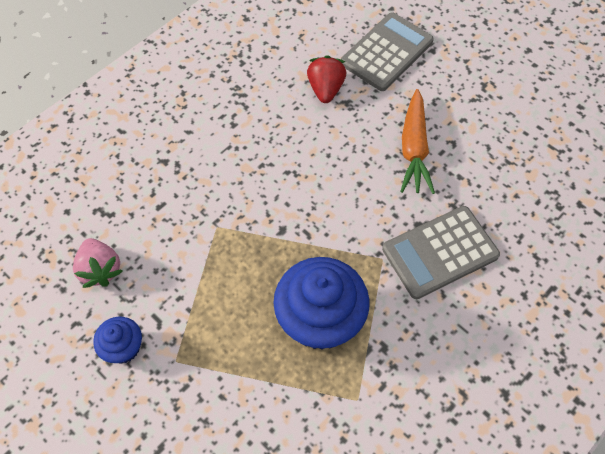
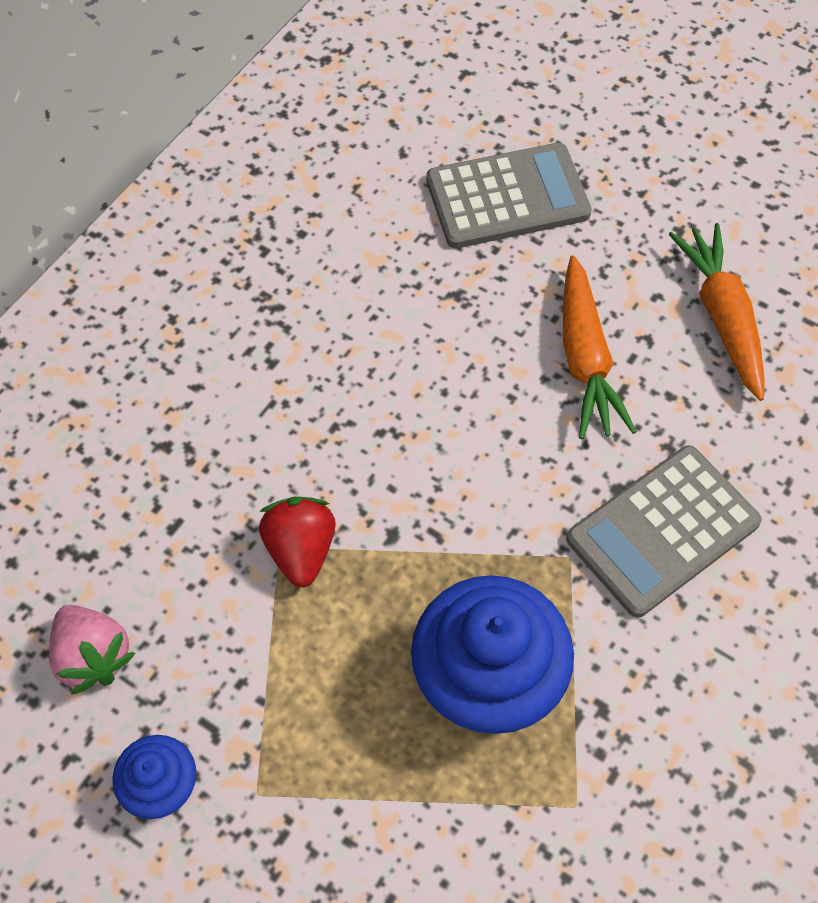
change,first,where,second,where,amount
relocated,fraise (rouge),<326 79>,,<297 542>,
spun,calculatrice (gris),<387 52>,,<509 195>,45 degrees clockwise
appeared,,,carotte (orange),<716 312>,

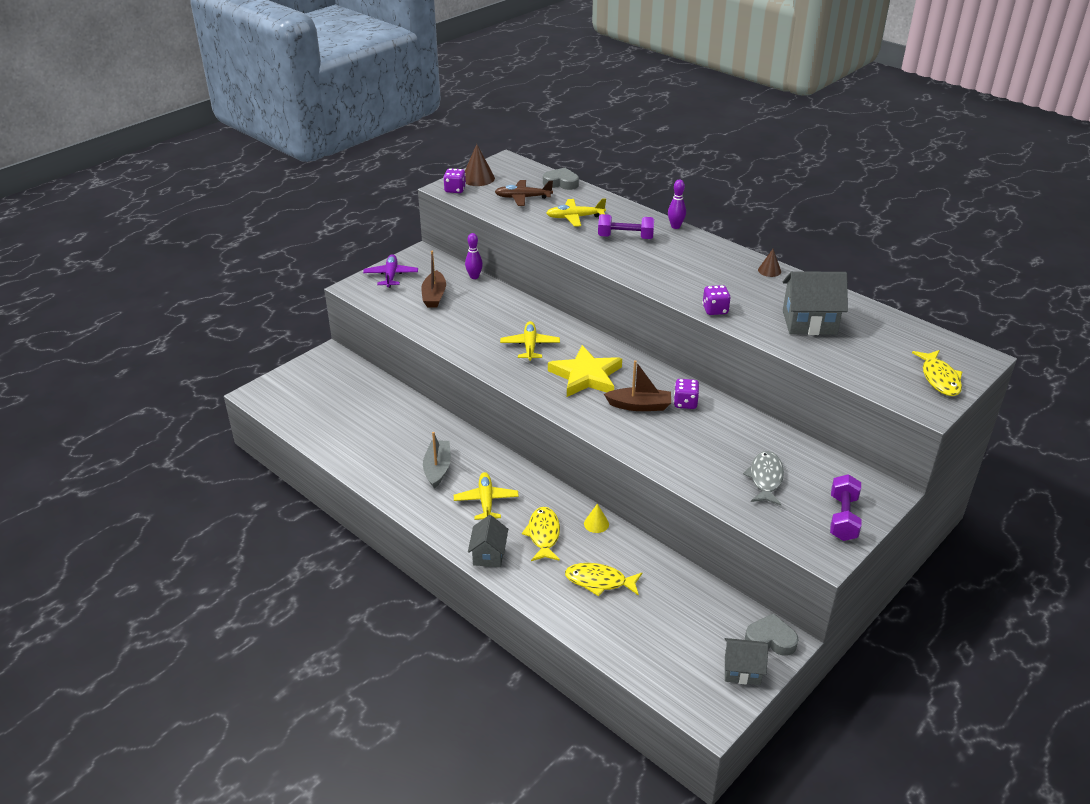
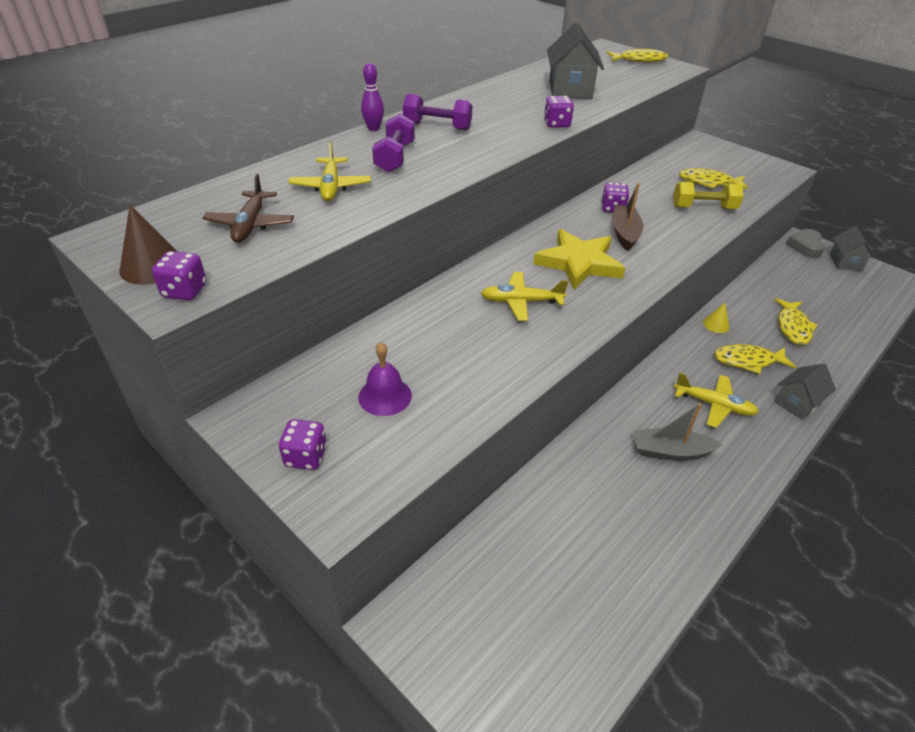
change,first,where,second,where,amount
exchanged,avion (violet),<390 271>,dé (violet),<303 444>,
exchanged,bateau (marron),<433 279>,cloche (violet),<385 379>,
spun,avion (jaune),<486 496>,,<716 400>,150 degrees counterclockwise
missing,quille (violet),<474 256>,,,
spun,maison (gris),<488 541>,,<805 392>,45 degrees counterclockwise
missing,cœur (gris),<561 179>,,,
colour,poisson (gris),<763 478>,poisson (jaune),<713 178>,
missing,cône (marron),<769 263>,,,
relocated,haltère (violet),<846 507>,,<437 112>,
appeared,,,haltère (jaune),<708 195>,

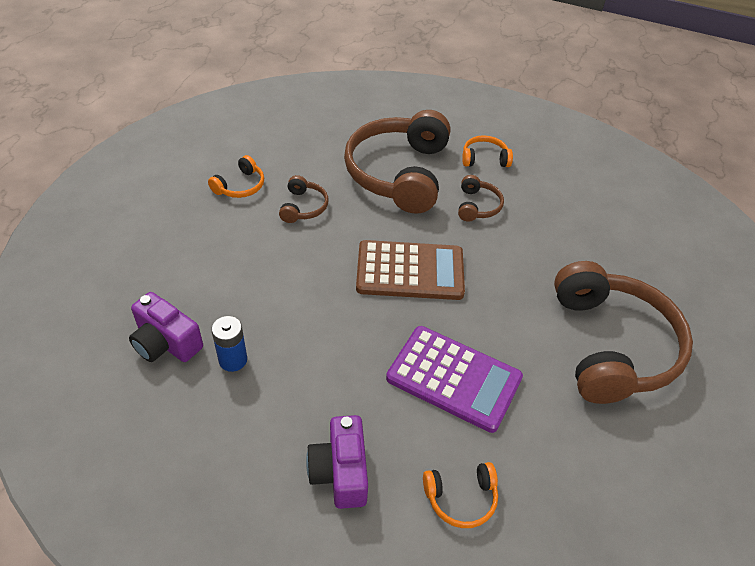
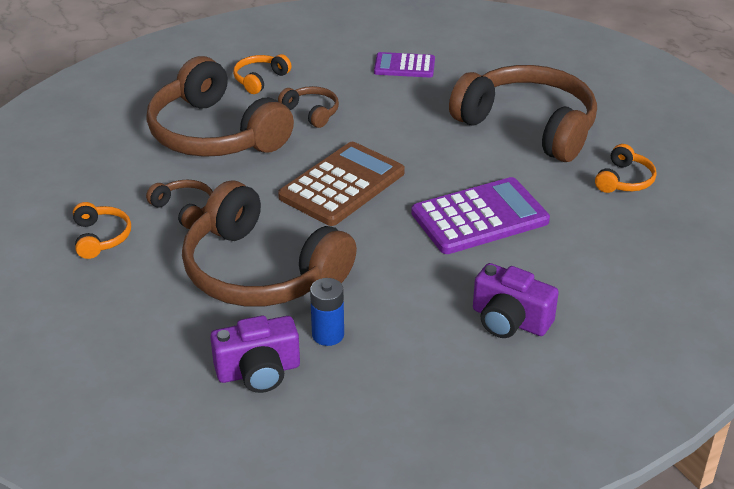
change,first,where,second,where,amount
relocated,casque audio (orange),<460 495>,,<626 168>,
appeared,,,casque audio (marron),<269 244>,
appeared,,,calculatrice (violet),<404 64>,

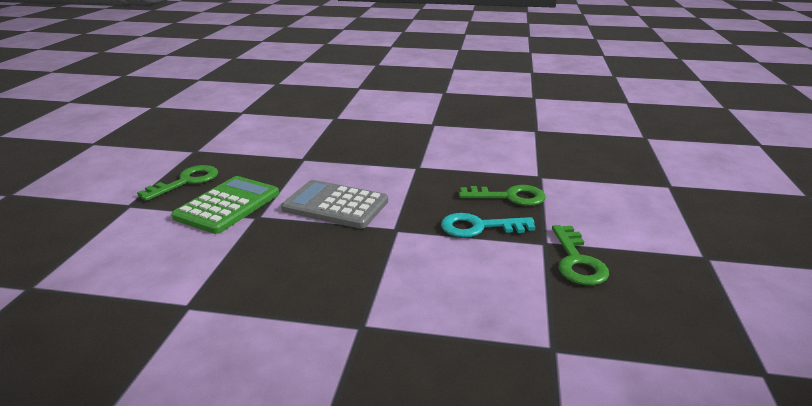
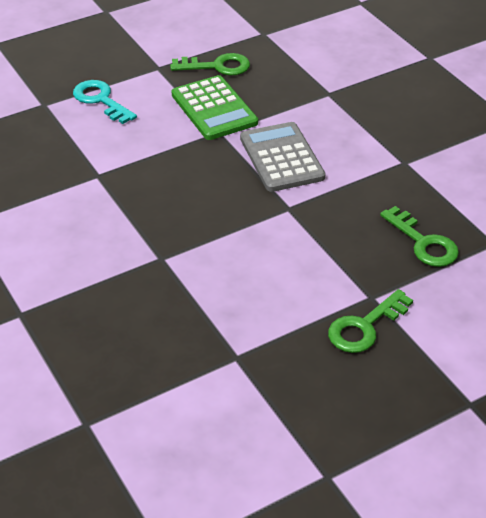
change,first,where,second,where,amount
spun,calculatrice (vert),<225 205>,,<215 107>,75 degrees clockwise
relocated,clé (turquoise),<488 225>,,<105 102>,

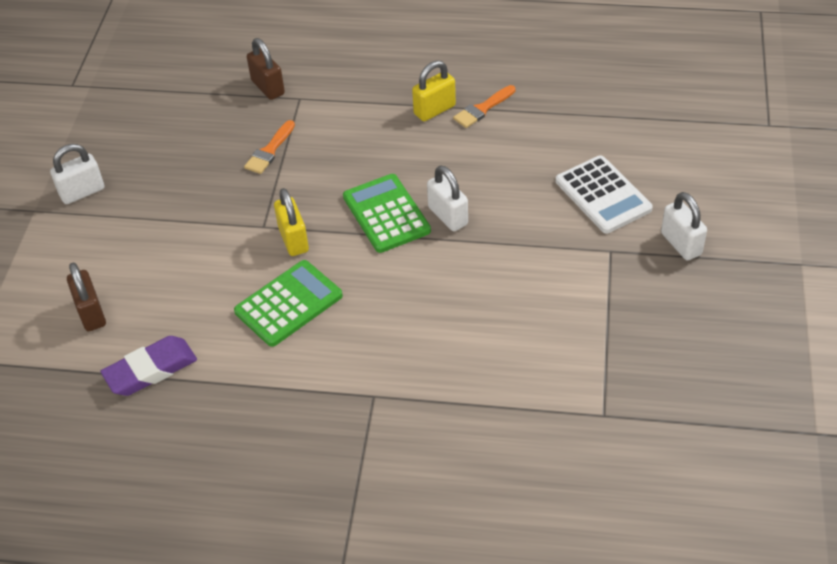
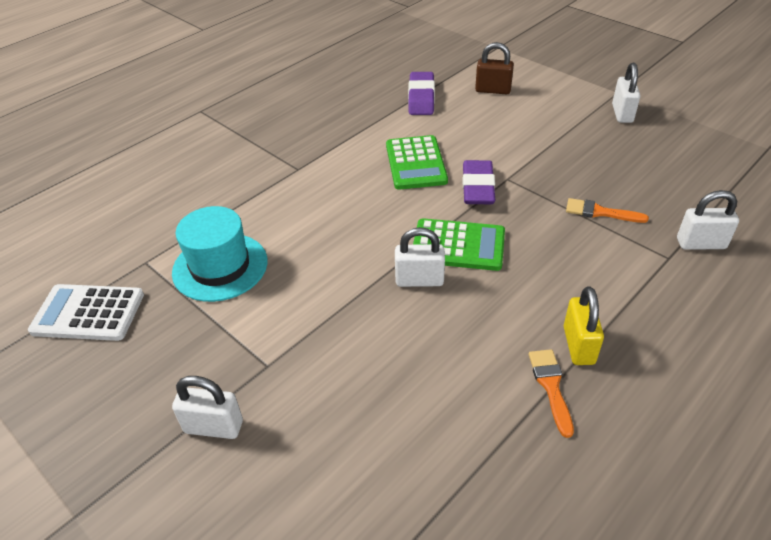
change,first,where,second,where,amount
spun,pinceau (orange),<269 147>,,<607 210>,45 degrees counterclockwise
colour,cadenas (marron),<266 69>,cadenas (blanc),<708 220>,
exchanged,cadenas (jaune),<291 222>,gomme (violet),<478 182>,
relocated,calculatrice (blanc),<604 194>,,<86 312>,
appeared,,,chapeau (turquoise),<220 254>,

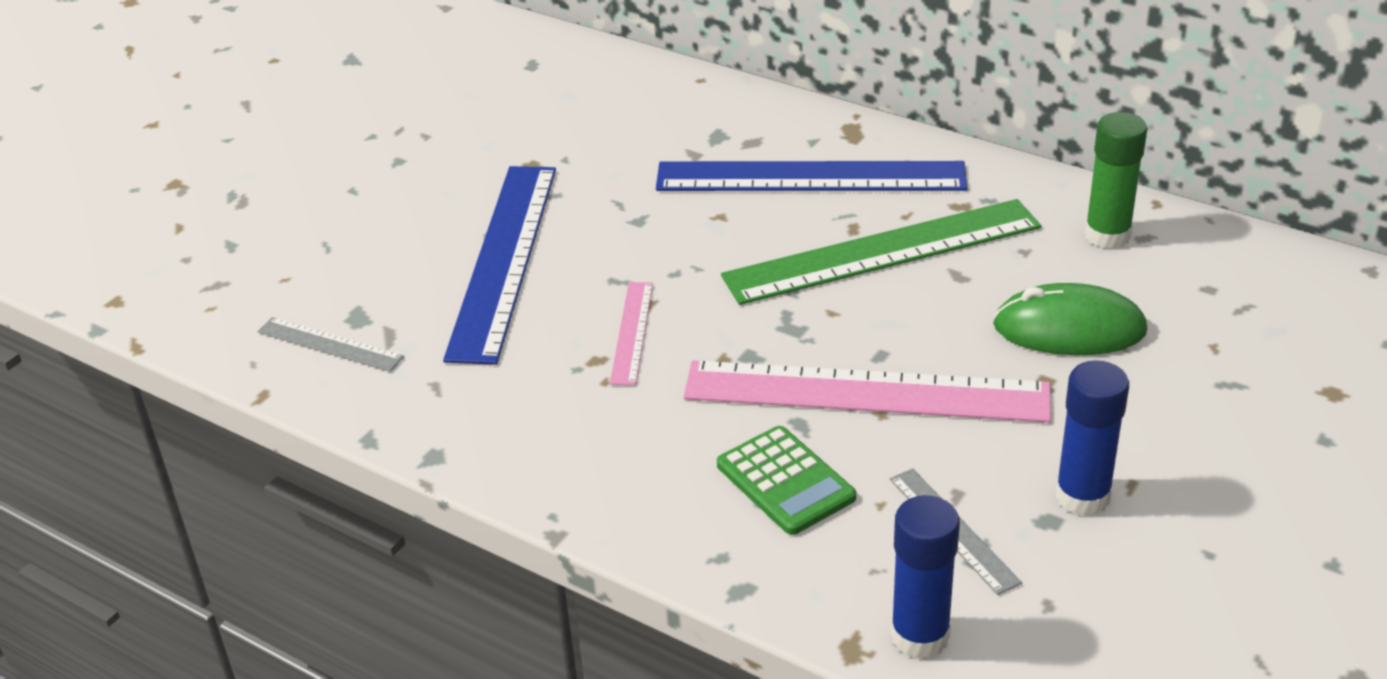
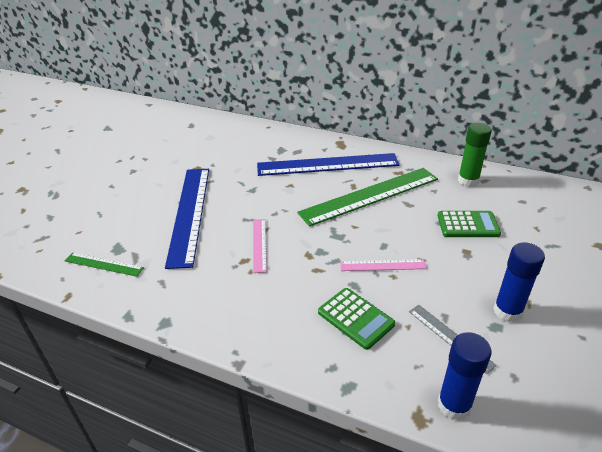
change,first,where,second,where,amount
colour,règle (gris),<331 344>,règle (vert),<104 265>,
size,règle (rose),<867 391>,,<383 265>,x0.47
exchanged,souris (vert),<1070 319>,calculatrice (vert),<469 224>,

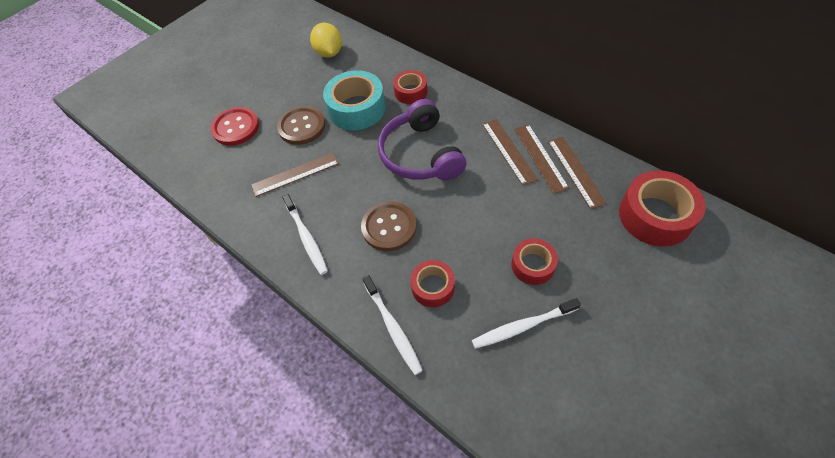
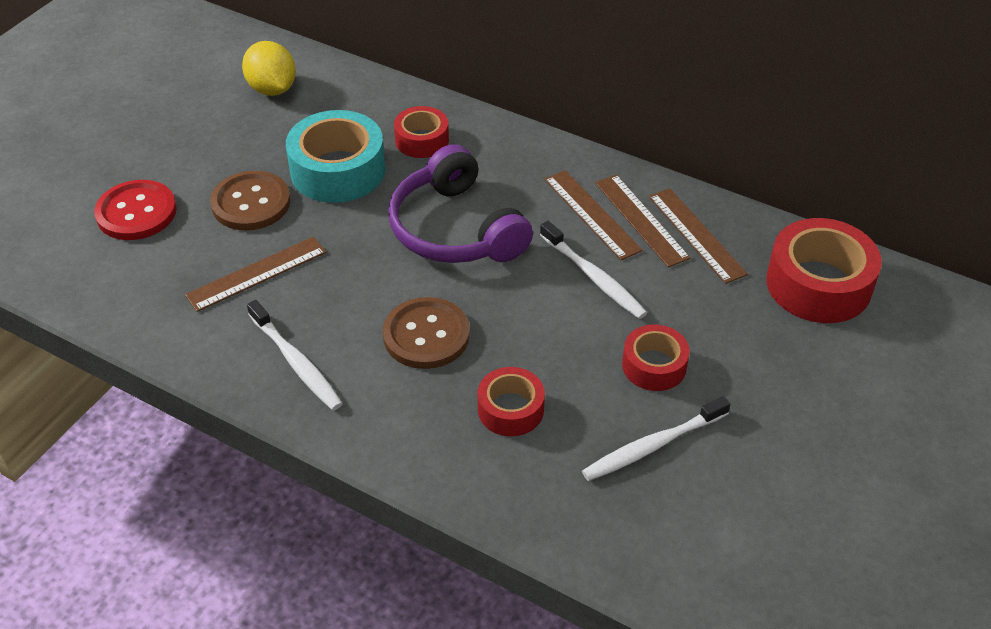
change,first,where,second,where,amount
relocated,brosse à dents (blanc),<393 325>,,<593 270>,

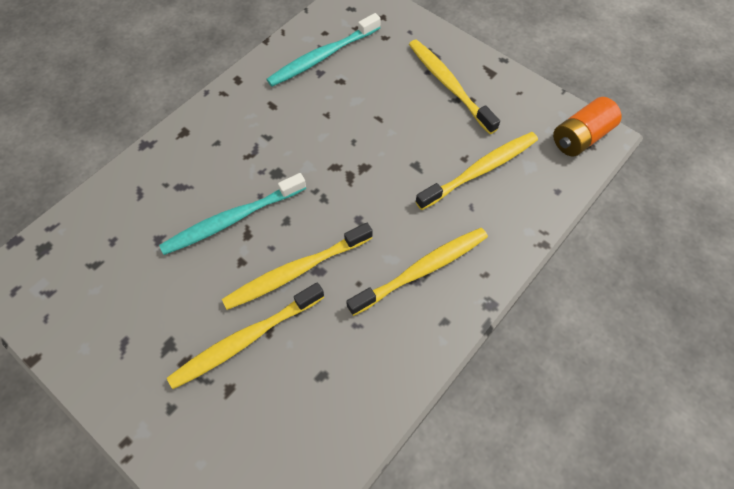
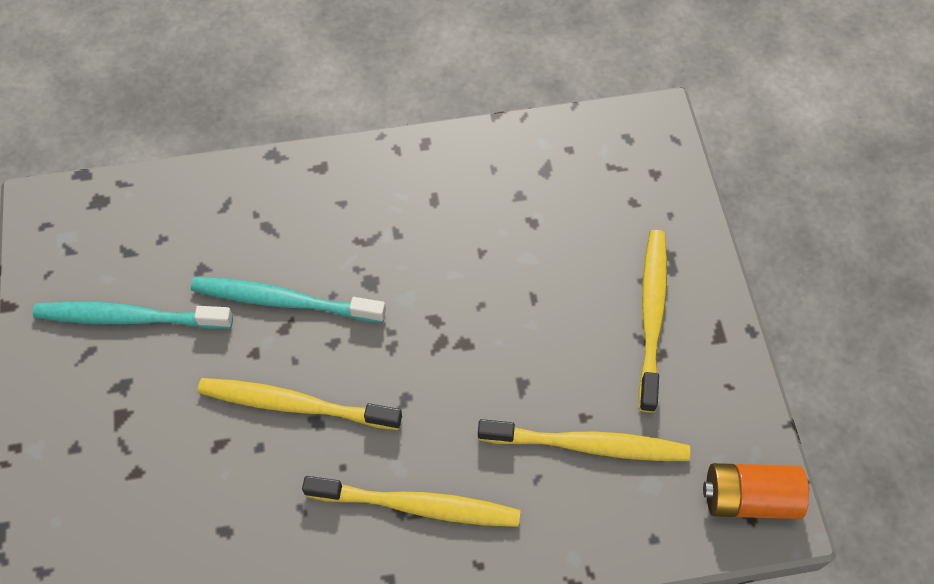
change,first,where,second,where,amount
missing,brosse à dents (jaune),<245 335>,,,
relocated,brosse à dents (turquoise),<323 49>,,<133 315>,

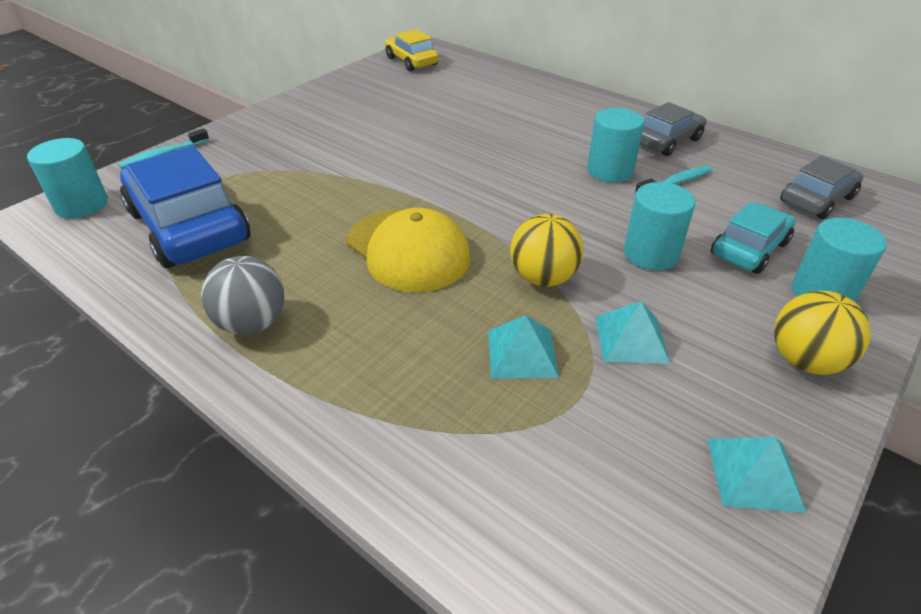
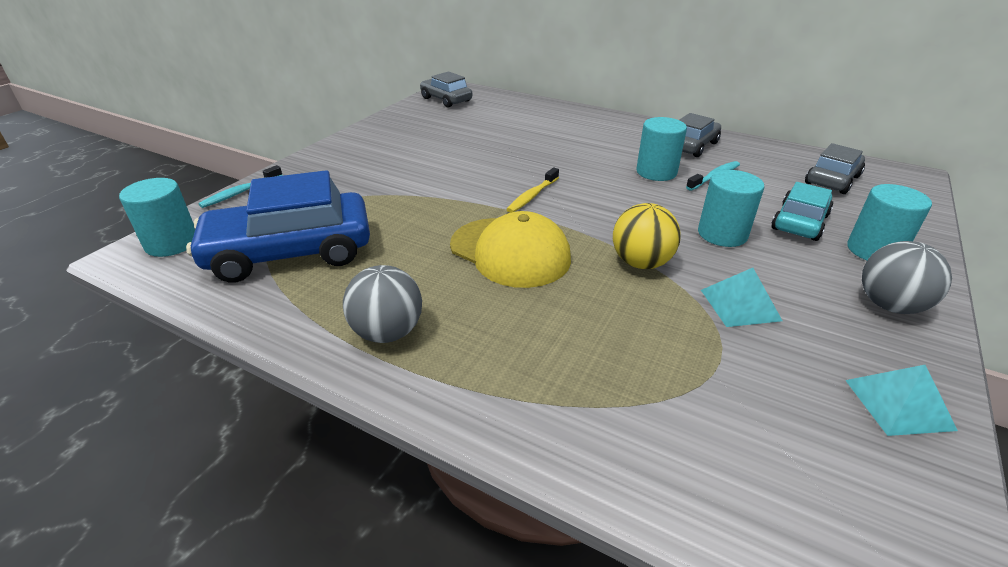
change,first,where,second,where,amount
spun,voiture (bleu),<185 207>,,<278 226>,60 degrees counterclockwise
colour,voiture (jaune),<412 50>,voiture (gris),<446 89>,
missing,pyramide (turquoise),<523 347>,,,
colour,balle (jaune),<822 333>,balle (gris),<907 277>,
appeared,,,brosse à dents (jaune),<532 190>,

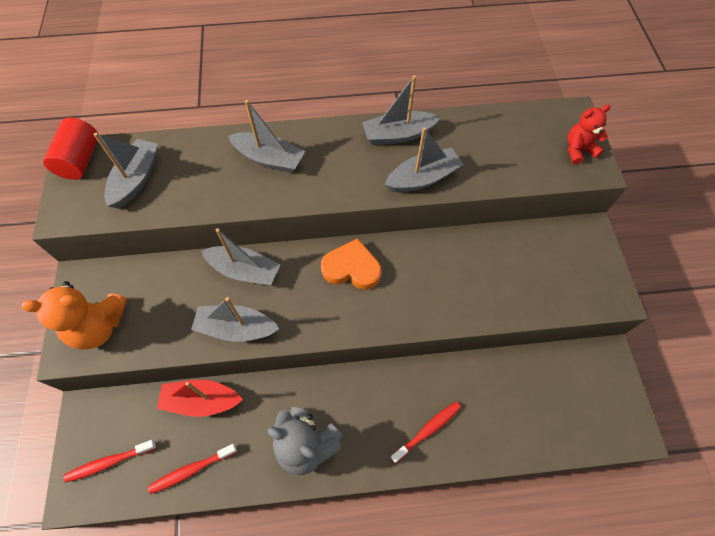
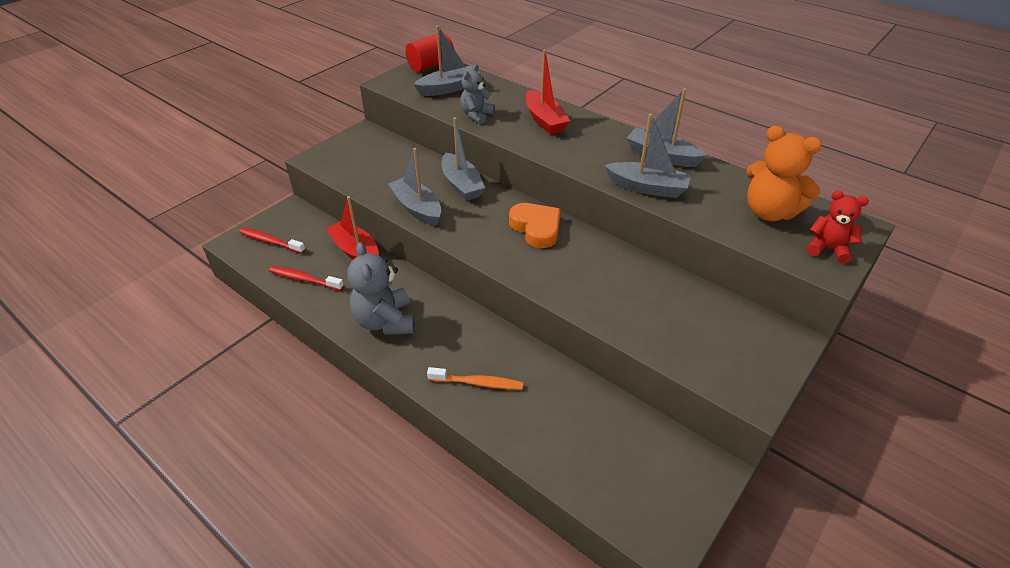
change,first,where,second,where,amount
relocated,ours en peluche (orange),<74 315>,,<784 173>,
colour,bateau (gris),<266 136>,bateau (rouge),<548 91>,
colour,brosse à dents (rouge),<425 432>,brosse à dents (orange),<475 378>,
appeared,,,ours en peluche (gris),<477 94>,

